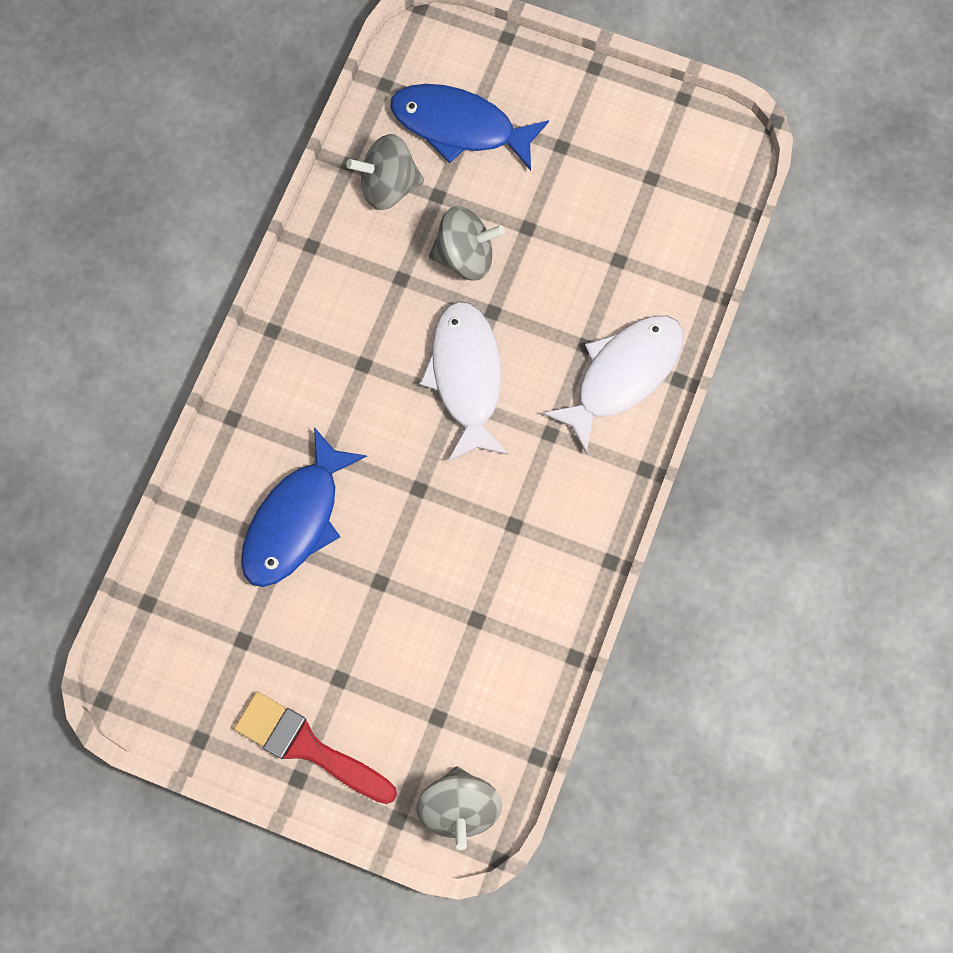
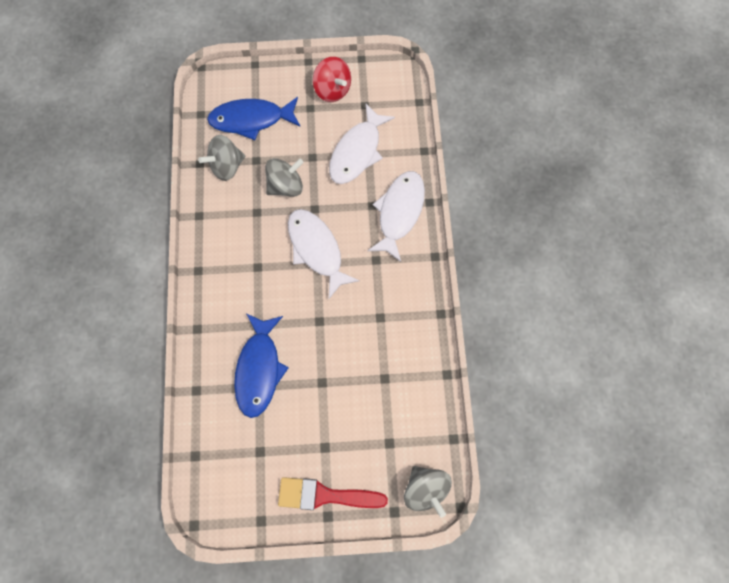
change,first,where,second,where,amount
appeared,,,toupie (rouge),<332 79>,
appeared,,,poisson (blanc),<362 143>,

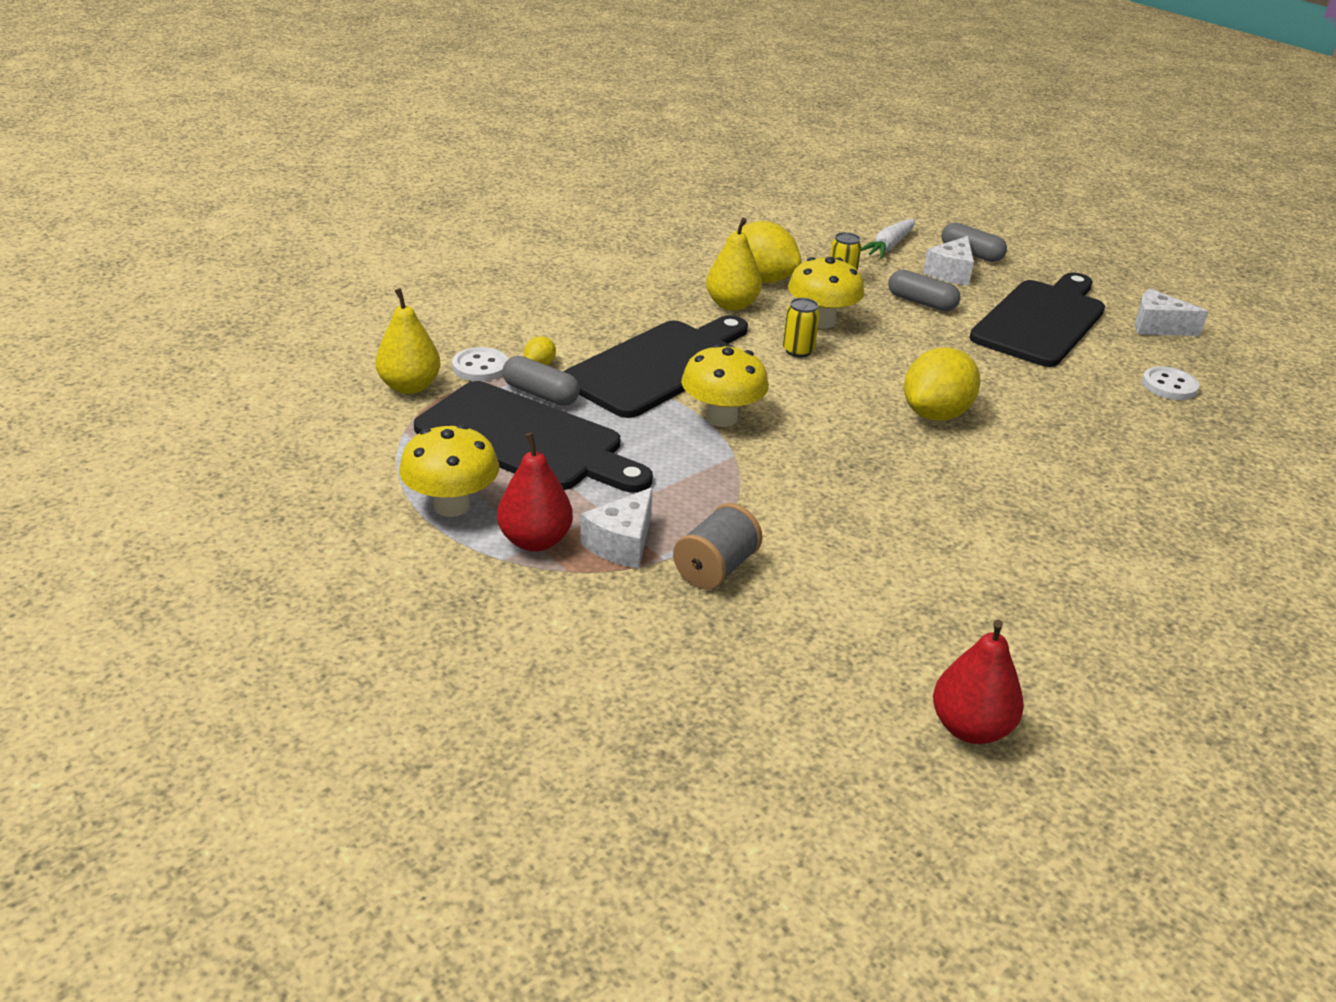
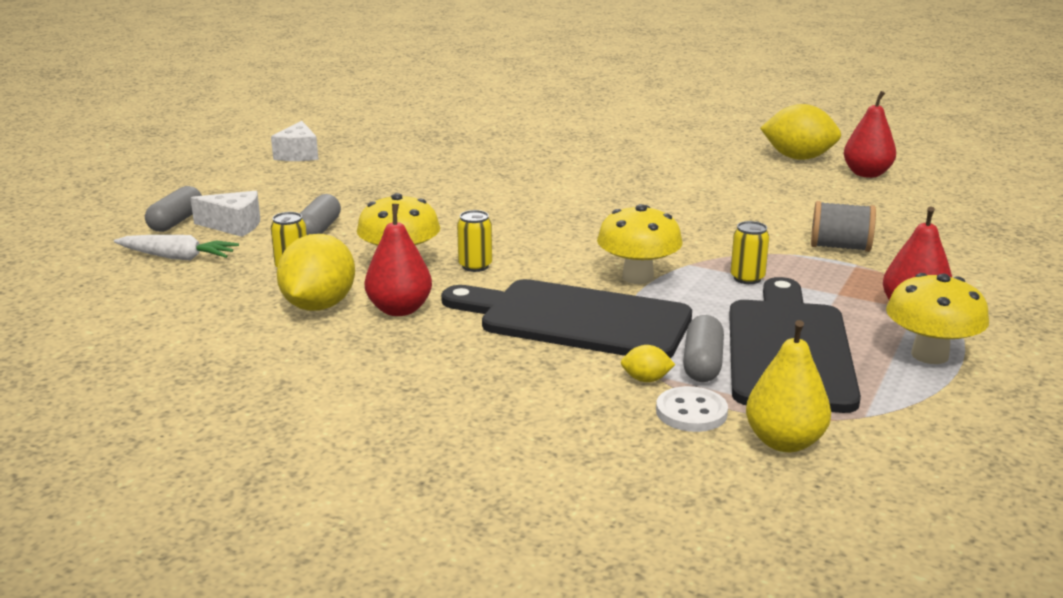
change,first,where,second,where,amount
missing,fromage (blanc),<616 527>,,,
colour,poire (jaune),<734 264>,poire (rouge),<398 260>,
relocated,citron (jaune),<942 384>,,<800 132>,
missing,planche à découper (noir),<1037 319>,,,
missing,bouton (blanc),<1171 383>,,,
appeared,,,canette (jaune),<750 252>,

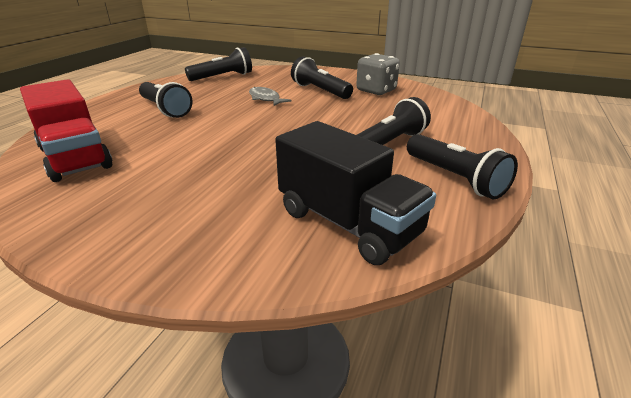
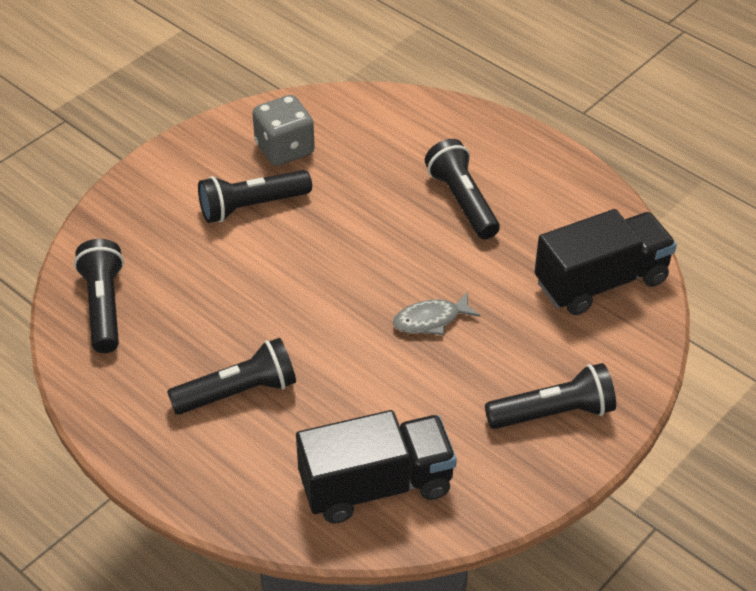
change,first,where,second,where,amount
colour,camion (rouge),<66 130>,camion (noir),<376 467>,
relocated,poisson (gris),<270 96>,,<436 313>,
relocated,lampe de poche (noir),<462 166>,,<550 396>,

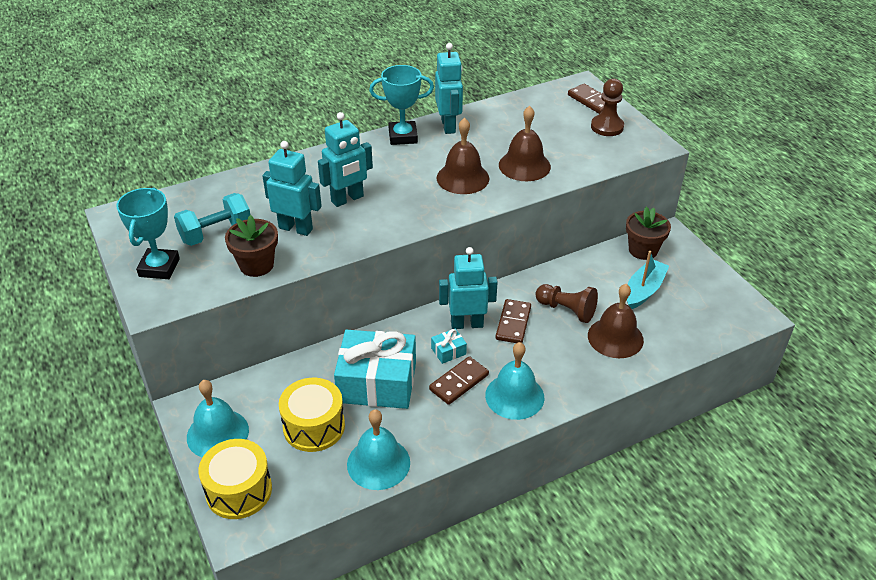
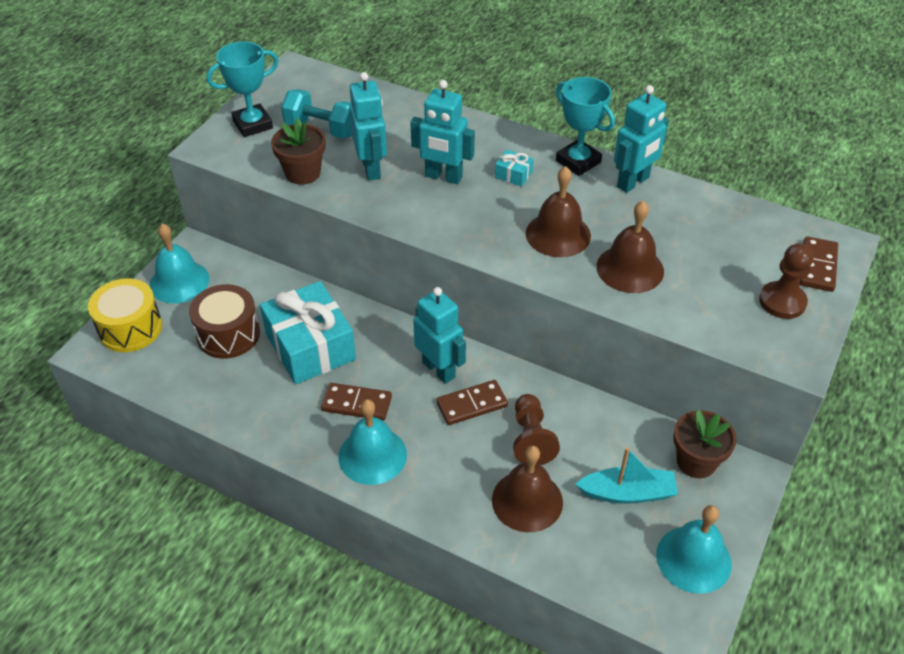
change,first,where,second,where,amount
colour,tambour (jaune),<312 415>,tambour (marron),<224 321>,
relocated,cloche (turquoise),<378 449>,,<694 549>,
relocated,cadeau (turquoise),<449 346>,,<514 168>,

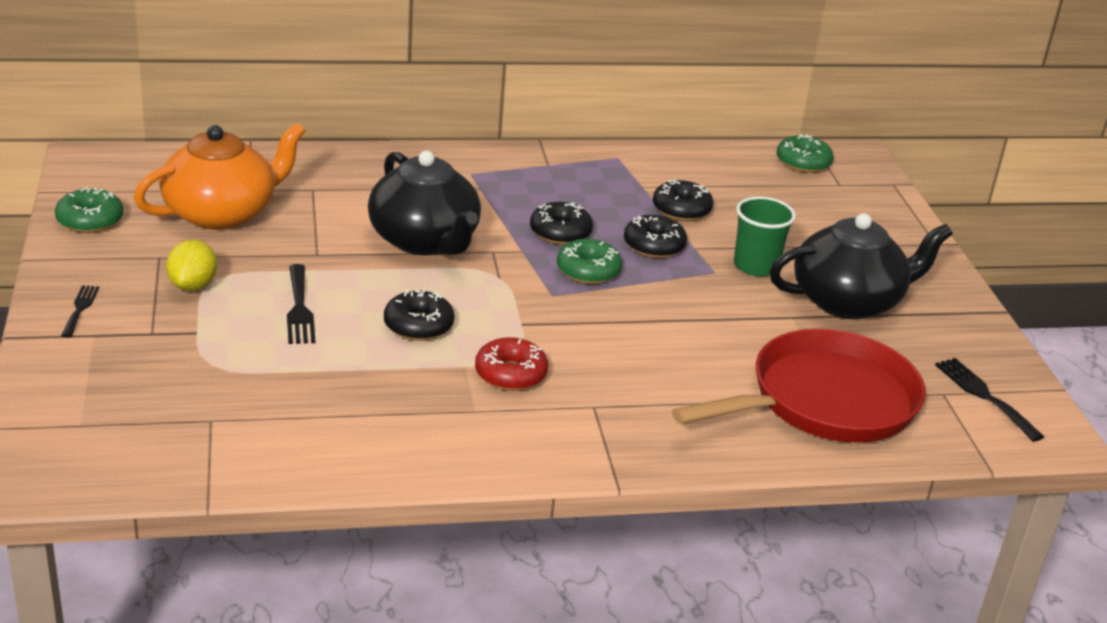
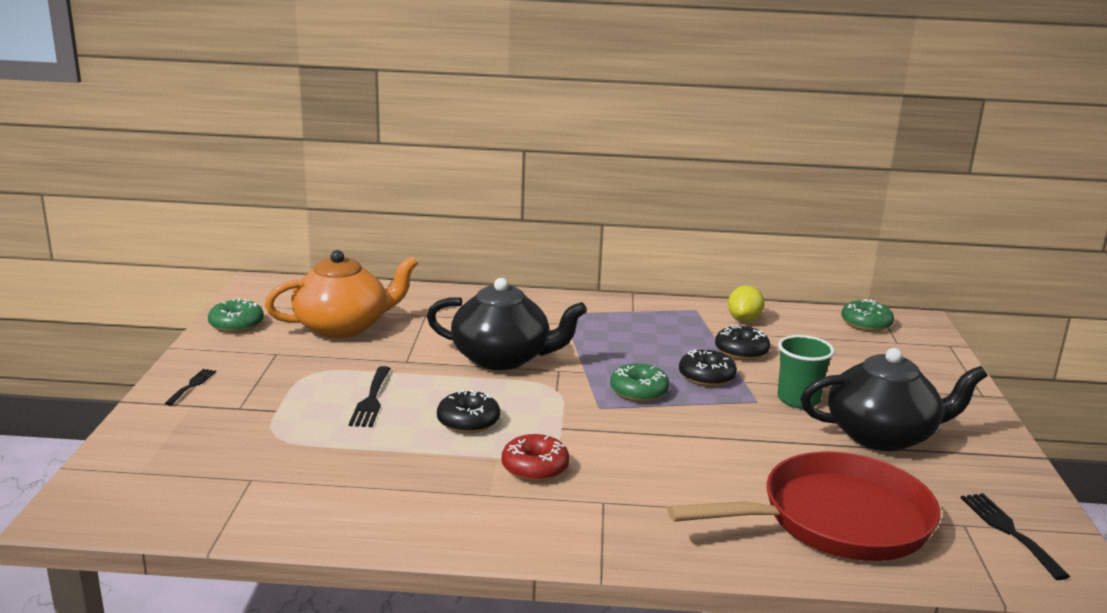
change,first,where,second,where,amount
relocated,citron (jaune),<191 265>,,<746 303>,
spun,théière (noir),<424 202>,,<507 324>,60 degrees counterclockwise
missing,beignet (noir),<561 223>,,,

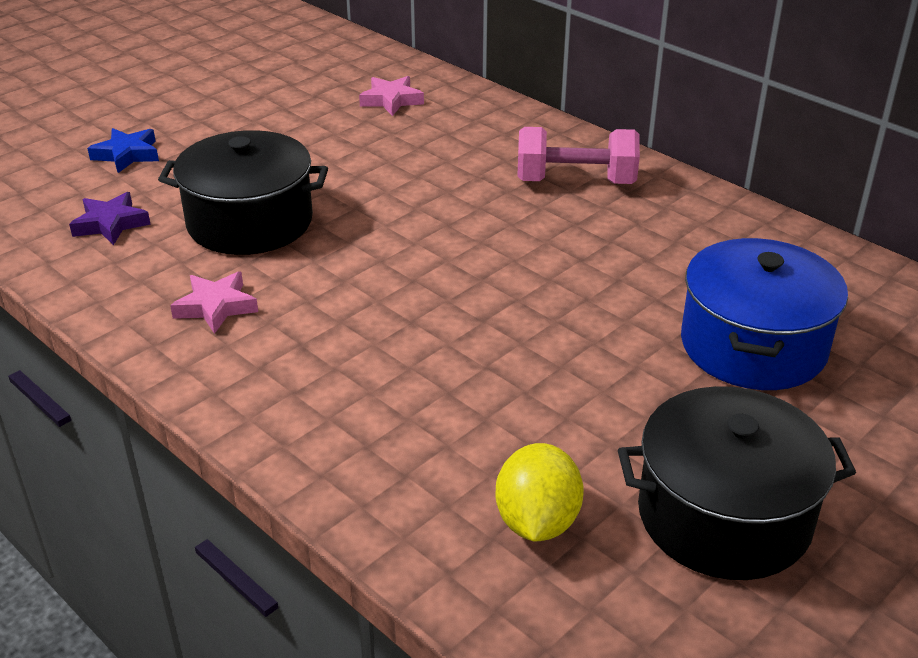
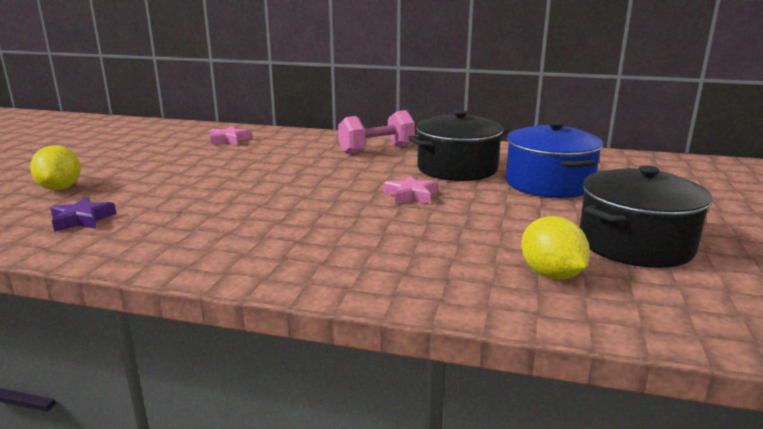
change,first,where,second,where,amount
exchanged,étoile (bleu),<123 150>,citron (jaune),<55 167>,
relocated,marmite (noir),<243 192>,,<458 145>,
relocated,étoile (rose),<214 303>,,<411 189>,

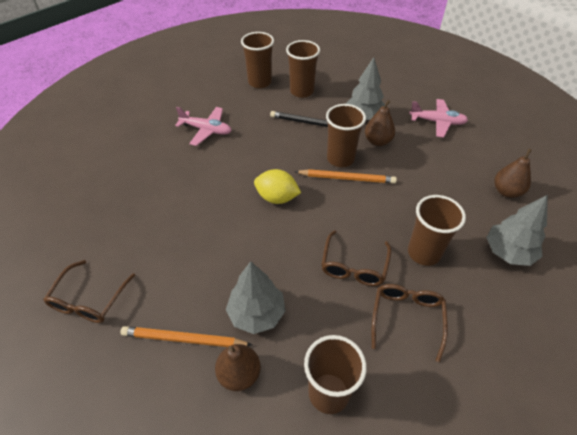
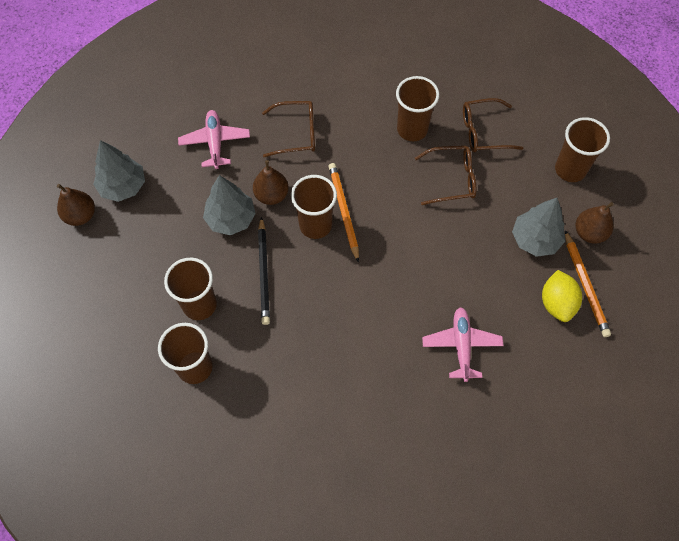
change,first,where,second,where,amount
relocated,lunettes (marron),<89 291>,,<288 129>,
relocated,avion (rose),<203 126>,,<463 344>,
relocated,citron (jaune),<277 186>,,<562 296>,
relocated,arbre (gris),<517 230>,,<119 171>,
relocated,poire (marron),<513 173>,,<76 205>,

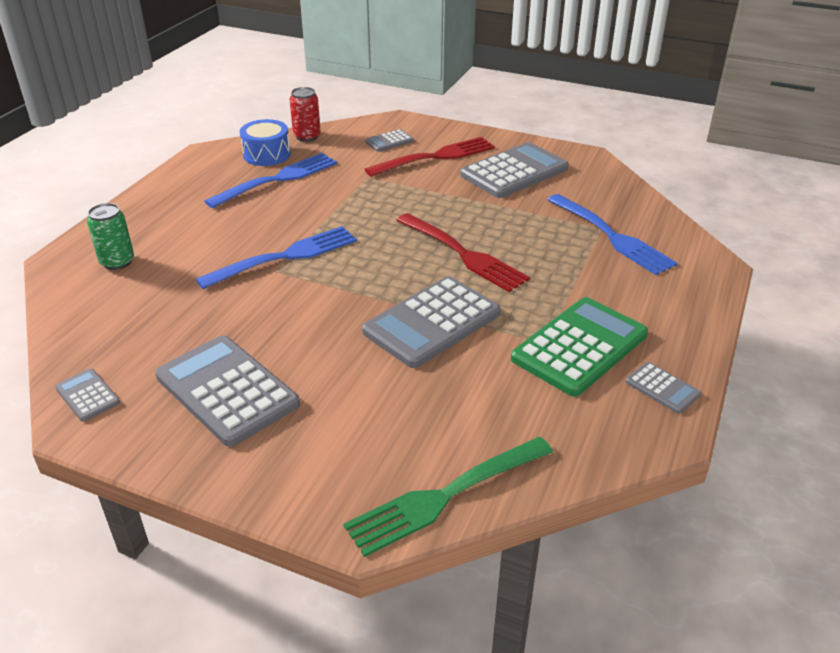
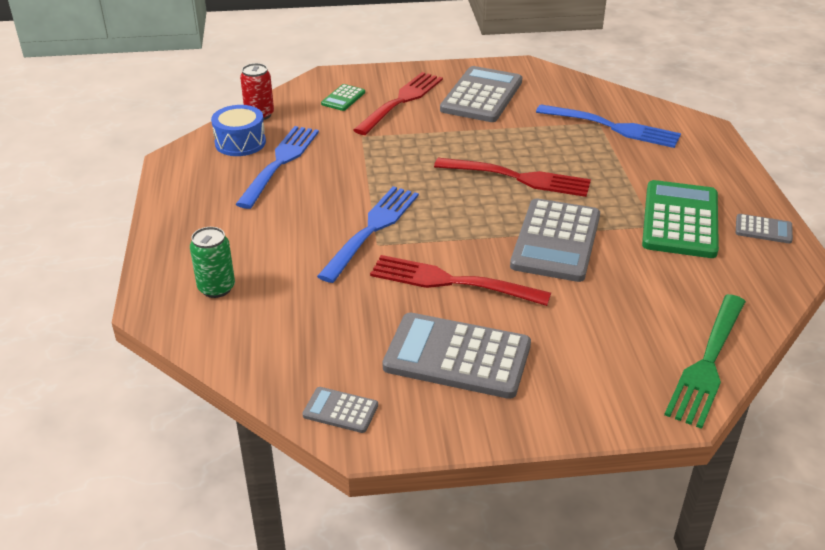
change,first,where,second,where,amount
colour,calculatrice (gris),<389 140>,calculatrice (vert),<343 97>,
appeared,,,fourchette (rouge),<460 280>,

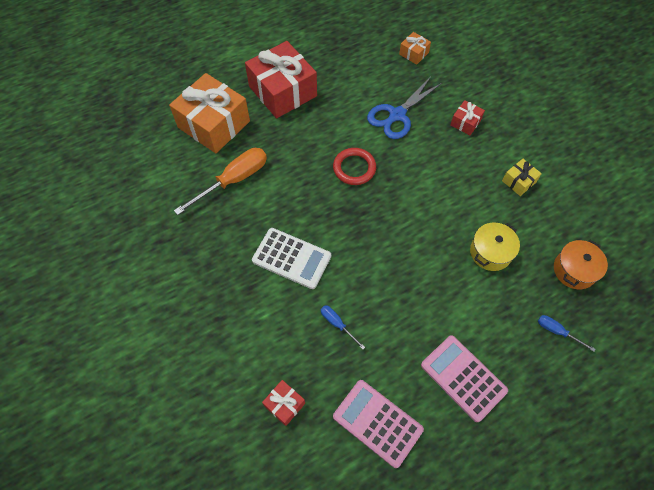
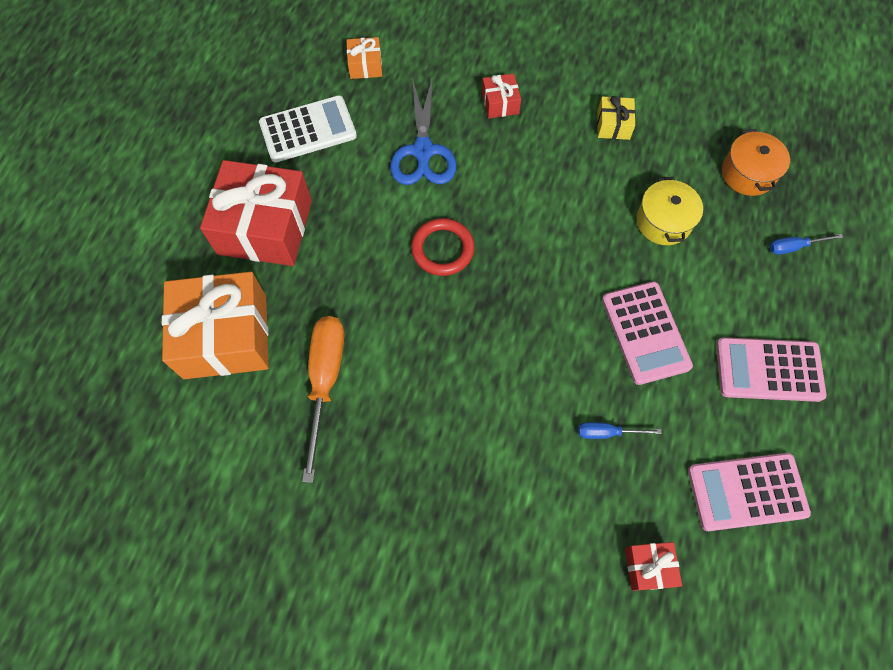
change,first,where,second,where,amount
relocated,calculatrice (blanc),<291 258>,,<308 129>,
appeared,,,calculatrice (rose),<647 333>,

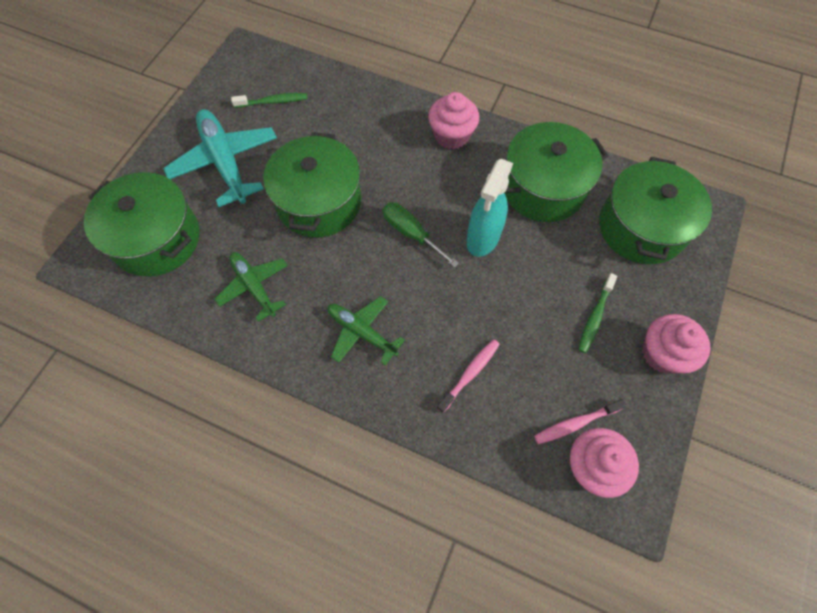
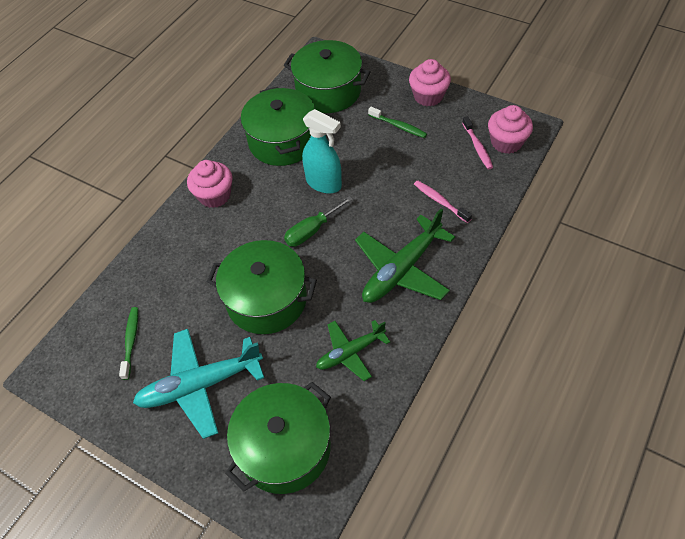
change,first,where,second,where,amount
size,avion (vert),<366 330>,,<405 255>,x1.63

